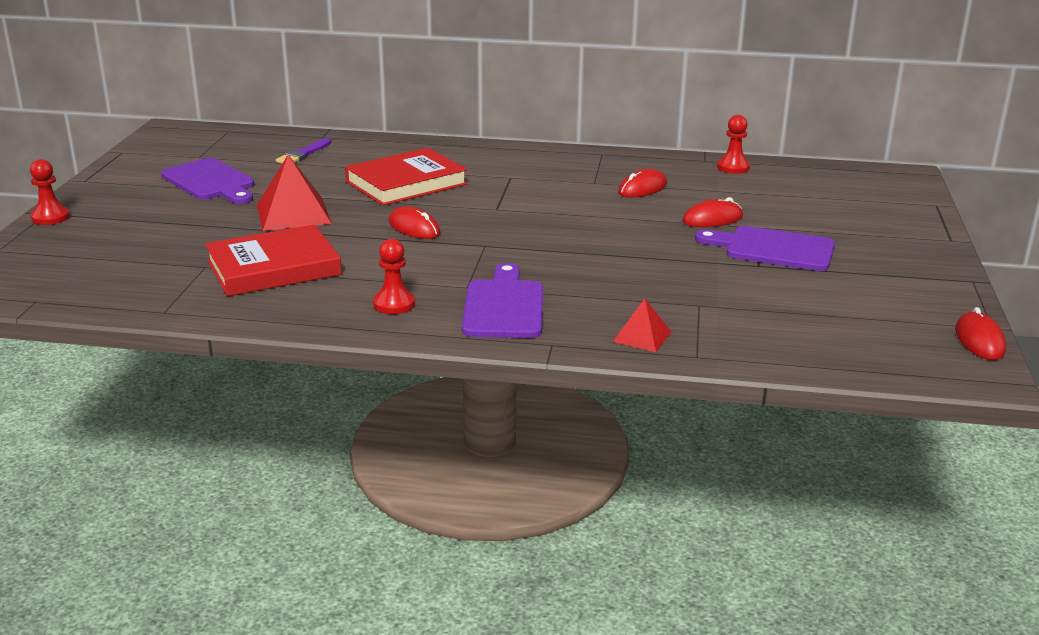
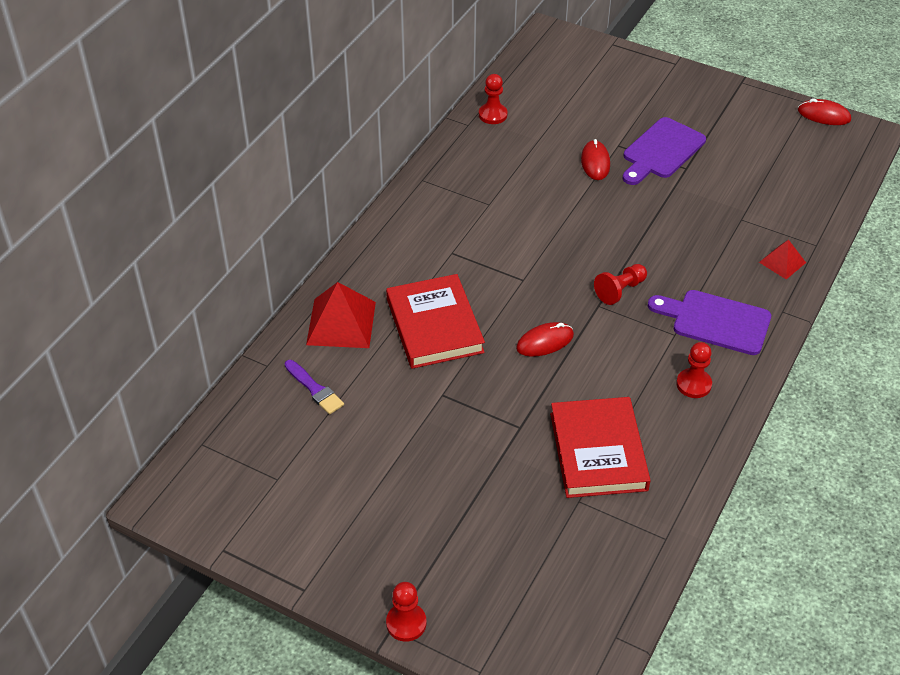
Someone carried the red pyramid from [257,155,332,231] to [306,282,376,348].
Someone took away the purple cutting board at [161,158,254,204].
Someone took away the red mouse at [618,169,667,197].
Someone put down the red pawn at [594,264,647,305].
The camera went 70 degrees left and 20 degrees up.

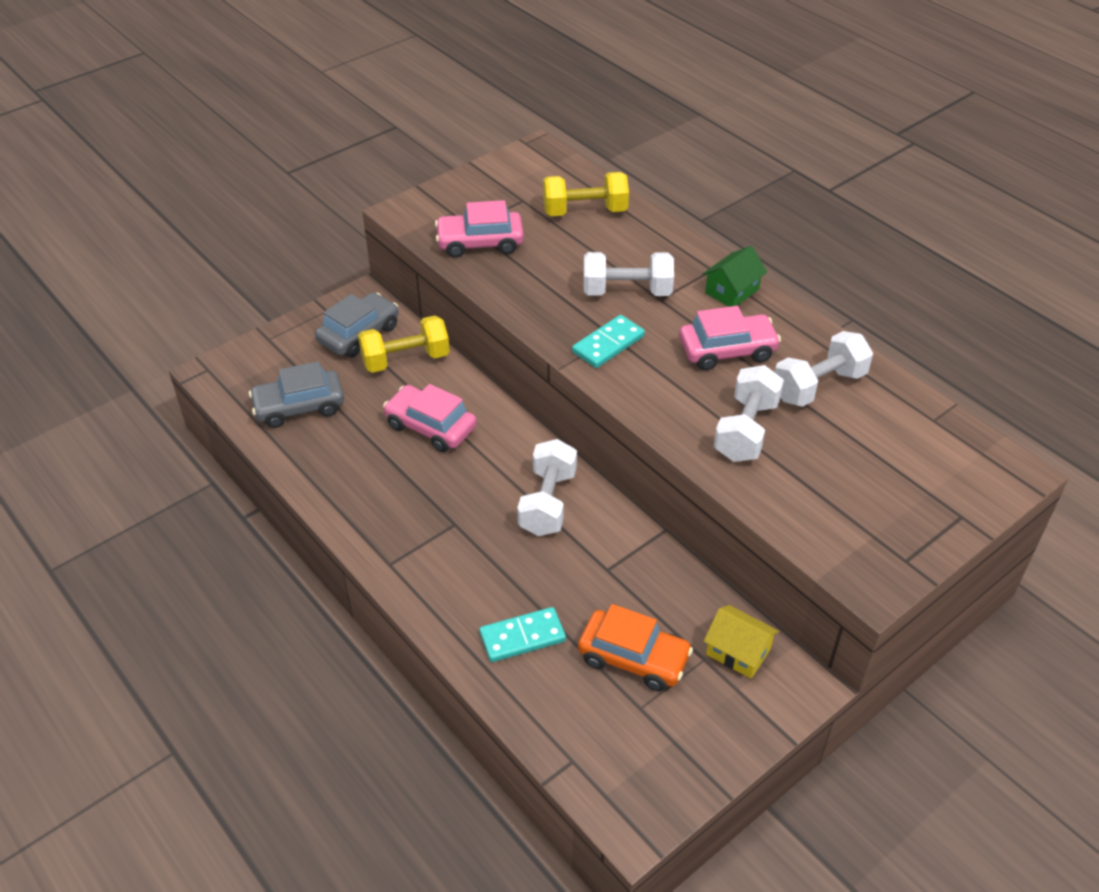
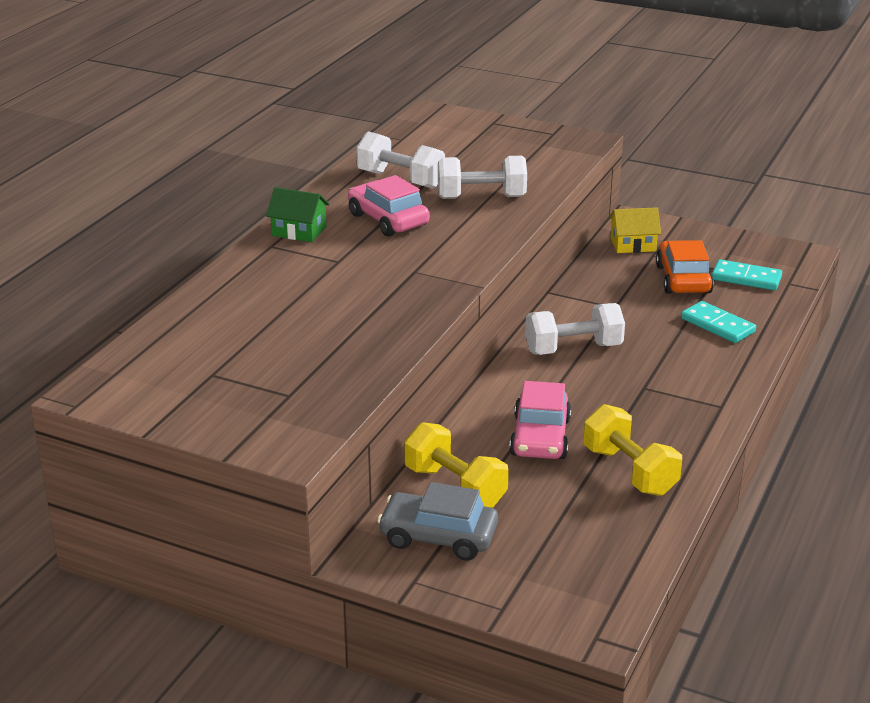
Someone carried the yellow dumbbell from [543,172,629,216] to [583,404,682,496].
Someone took away the pink car at [435,200,524,258].
Someone took away the white dumbbell at [584,252,674,296].
Someone carried the turquoise domino from [572,315,645,368] to [712,259,782,290].
Someone took away the grey car at [249,361,344,428].
Someone rotated the yellow house at [704,605,779,679] by 75 degrees clockwise.
The camera went 115 degrees left and 15 degrees down.

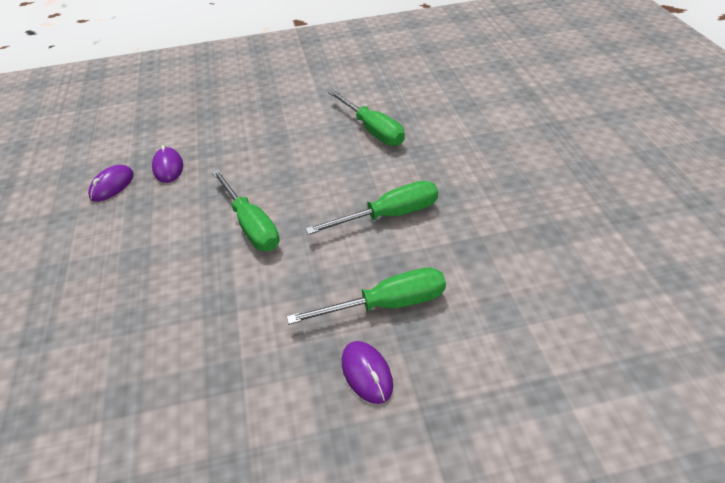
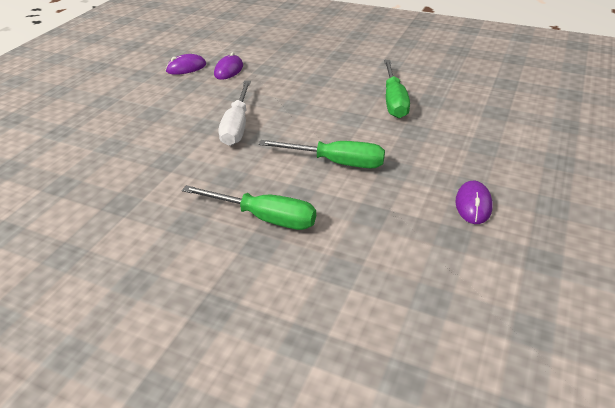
Someone repainted the green screwdriver at [212,169,279,251], which became the white screwdriver at [219,81,251,146].
Someone carried the purple mouse from [342,341,393,404] to [455,181,493,224].
The camera went 35 degrees right and 5 degrees down.

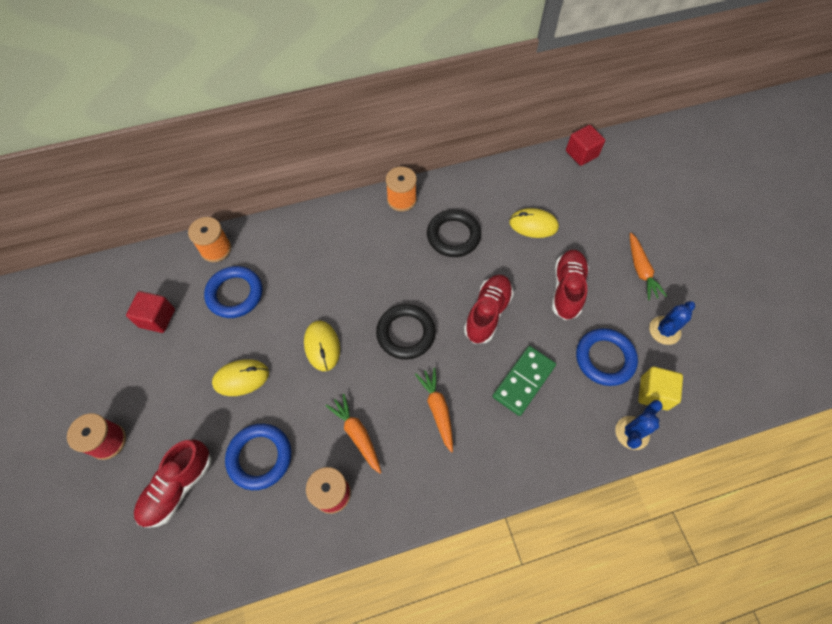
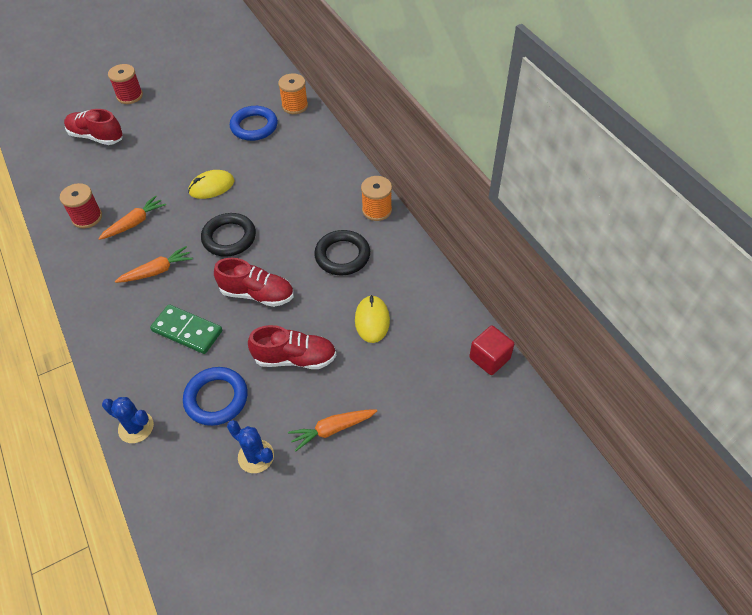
Someone took away the red cube at [126,291,175,333].
Someone took away the yellow mouse at [212,359,269,396].
Someone took away the yellow cube at [638,367,683,410].
Someone took away the blue ring at [225,424,292,490].
The camera went 80 degrees right and 10 degrees down.

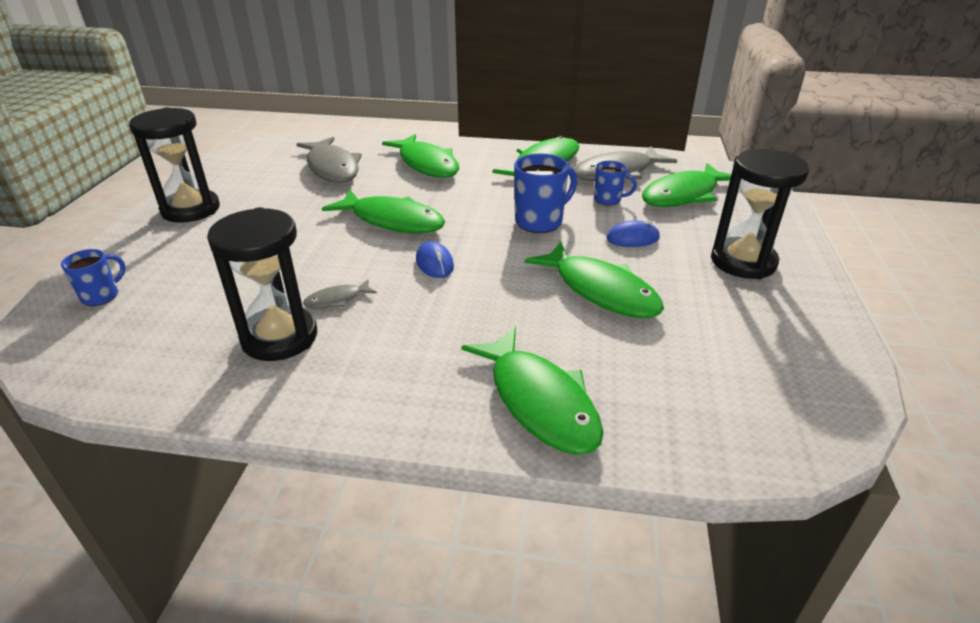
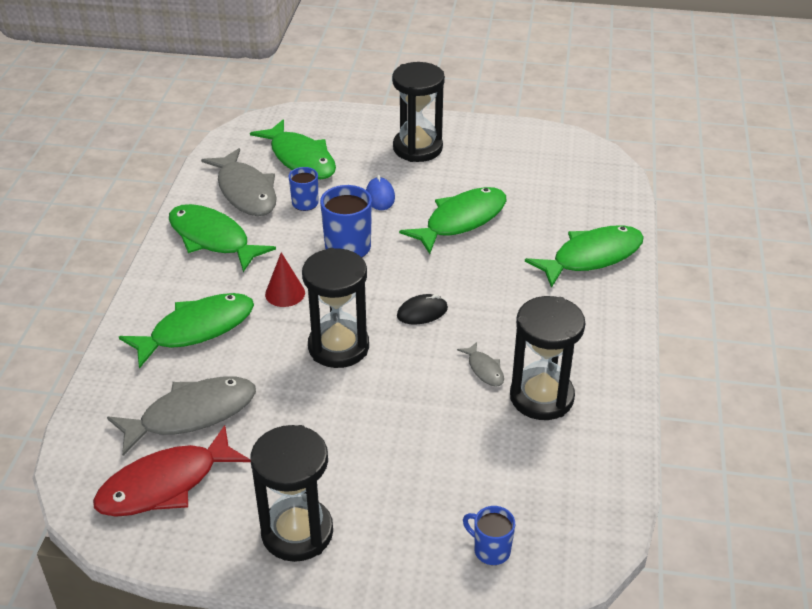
Someone swapped the green fish at [322,190,445,233] for the black hourglass at [302,248,369,368].
Someone repainted the blue mouse at [416,241,454,278], which became the black mouse at [397,294,448,325].
Someone put down the red cone at [265,252,305,307].
Someone put down the red fish at [93,425,251,517].
The camera went 90 degrees left and 5 degrees up.

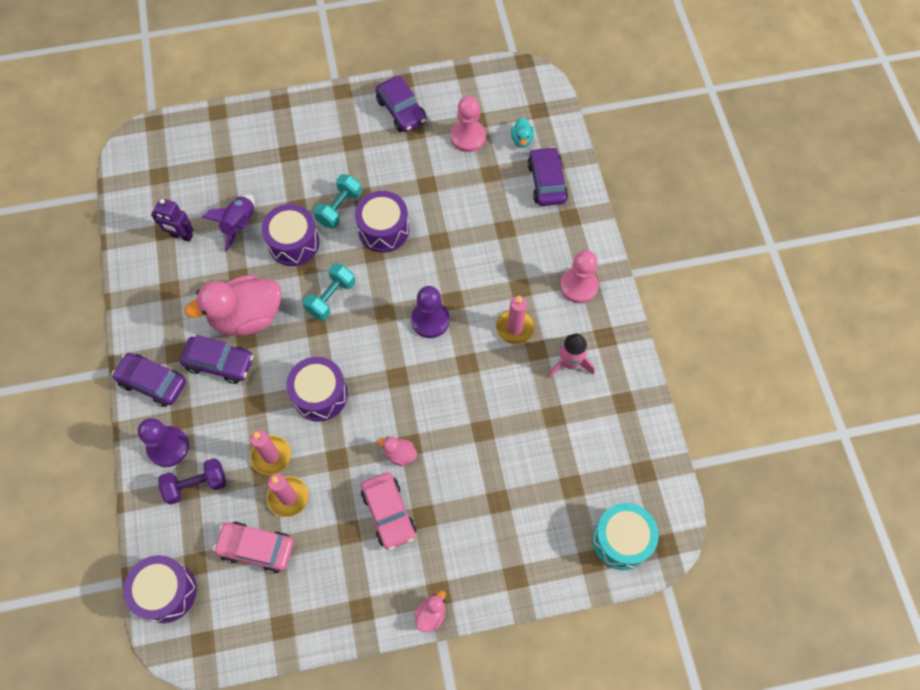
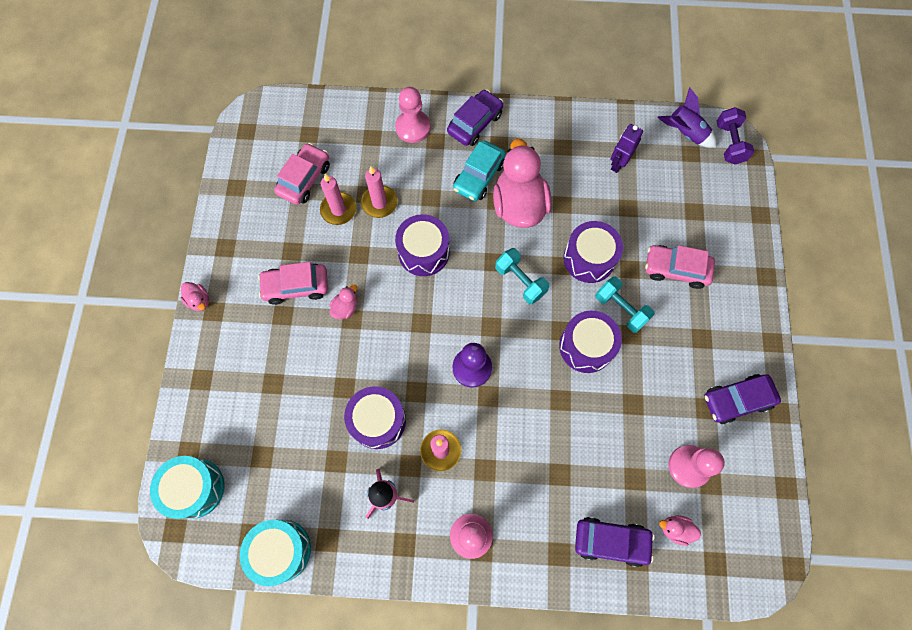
Someone repainted the turquoise duck at [511,117,534,148], which became the pink duck at [659,515,701,546].
Someone carried the purple rocket from [202,194,255,252] to [657,87,717,148].
Someone repainted the purple car at [180,335,253,384], which became the turquoise car at [453,141,506,201].
Someone repainted the purple pawn at [138,418,189,467], which became the pink pawn at [395,87,430,143].
Someone carried the purple dumbbell from [158,458,226,505] to [717,107,754,164].
Someone carried the purple drum from [123,555,197,623] to [344,386,406,449].
Someone put down the pink car at [645,245,715,289].
Someone put down the turquoise drum at [240,520,311,586].
The camera went 105 degrees right and 5 degrees up.

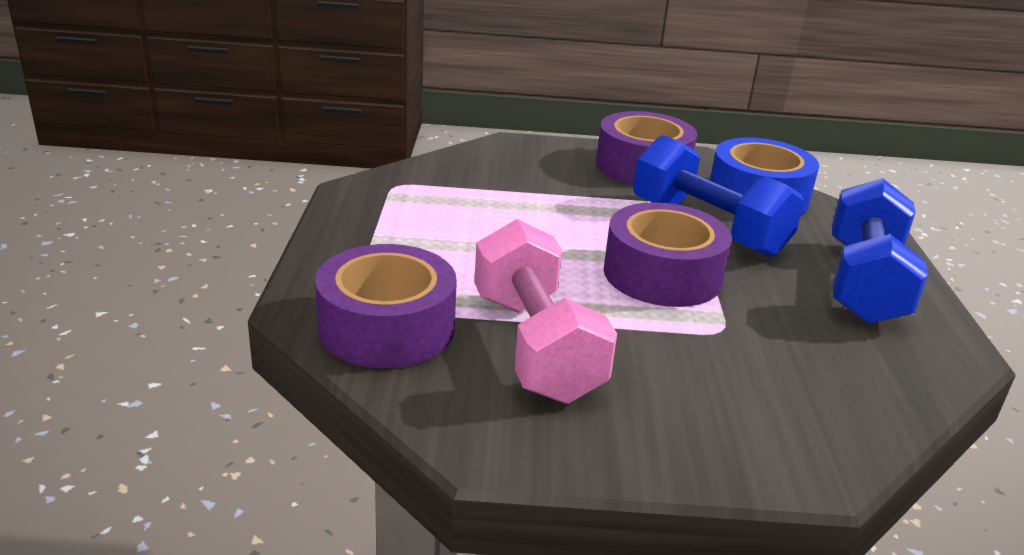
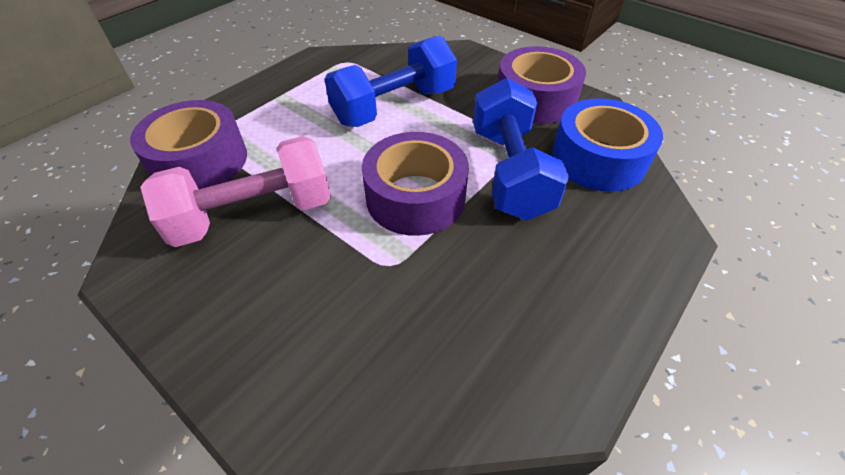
Someone carried the blue dumbbell from [832,178,928,324] to [324,35,457,127].
Someone rotated the pink dumbbell at [474,219,617,404] by 45 degrees clockwise.
The camera went 40 degrees right and 20 degrees up.

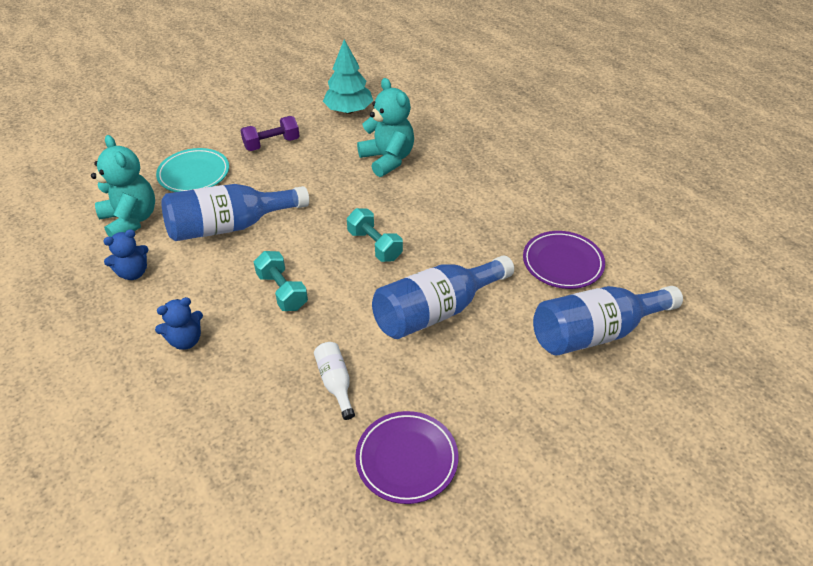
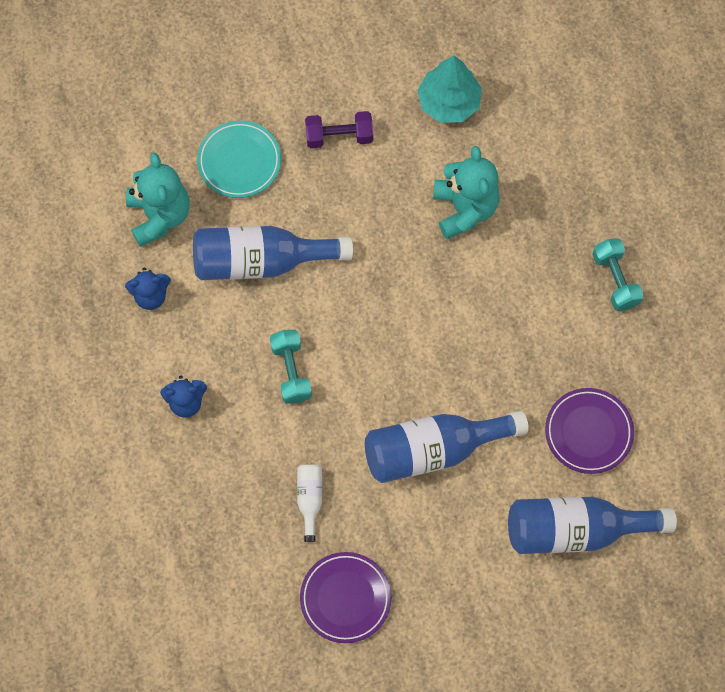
Someone carried the turquoise dumbbell from [347,208,403,262] to [592,238,644,311].
The camera went 20 degrees right and 25 degrees up.

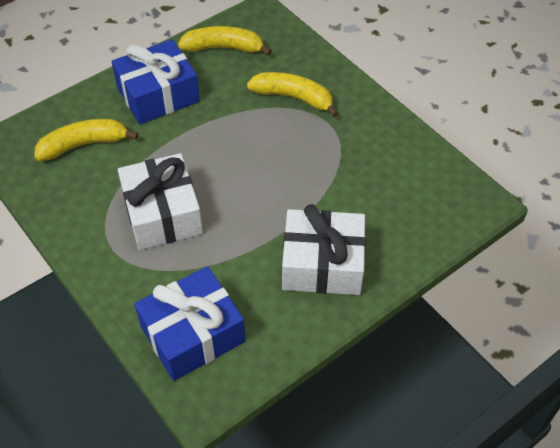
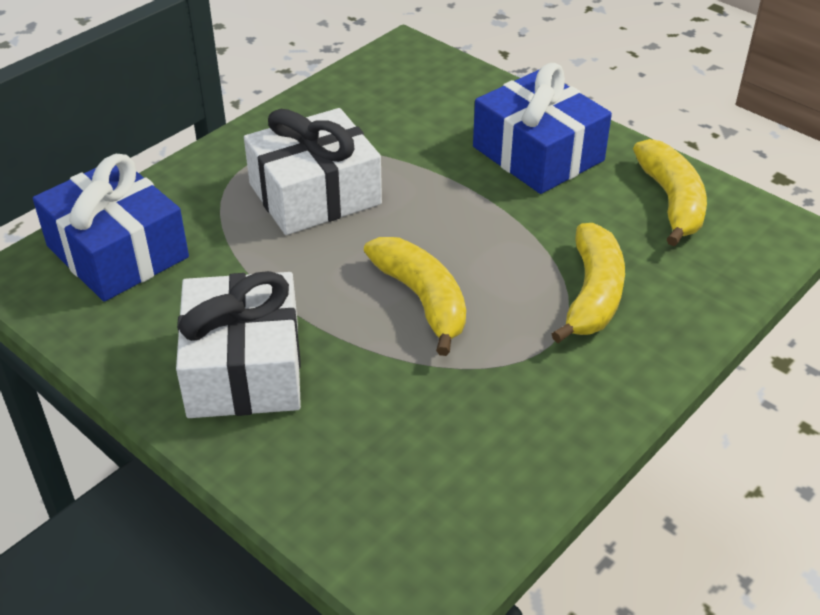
Someone carried the yellow banana from [34,119,139,161] to [364,237,466,356].
The camera went 80 degrees right and 10 degrees down.

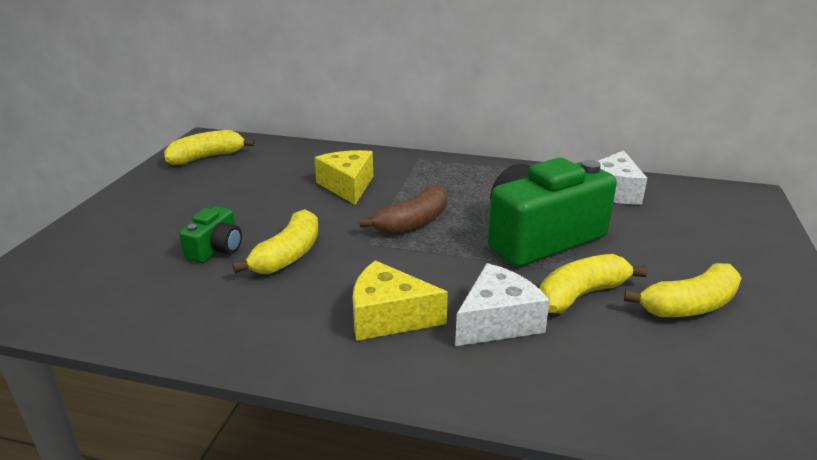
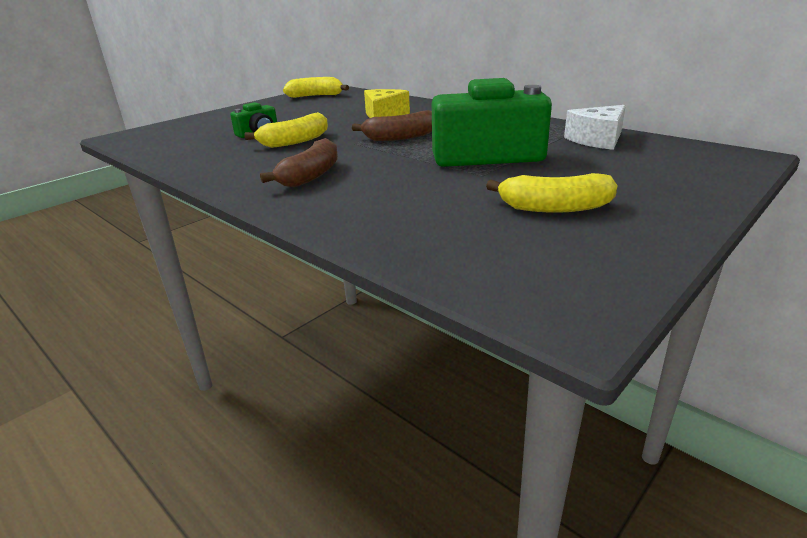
Someone took away the yellow banana at [540,254,647,313].
Someone swapped the yellow cheese at [352,260,448,341] for the brown banana at [260,138,338,187].
Someone took away the white cheese at [455,263,550,346].
The camera went 30 degrees right and 0 degrees up.

